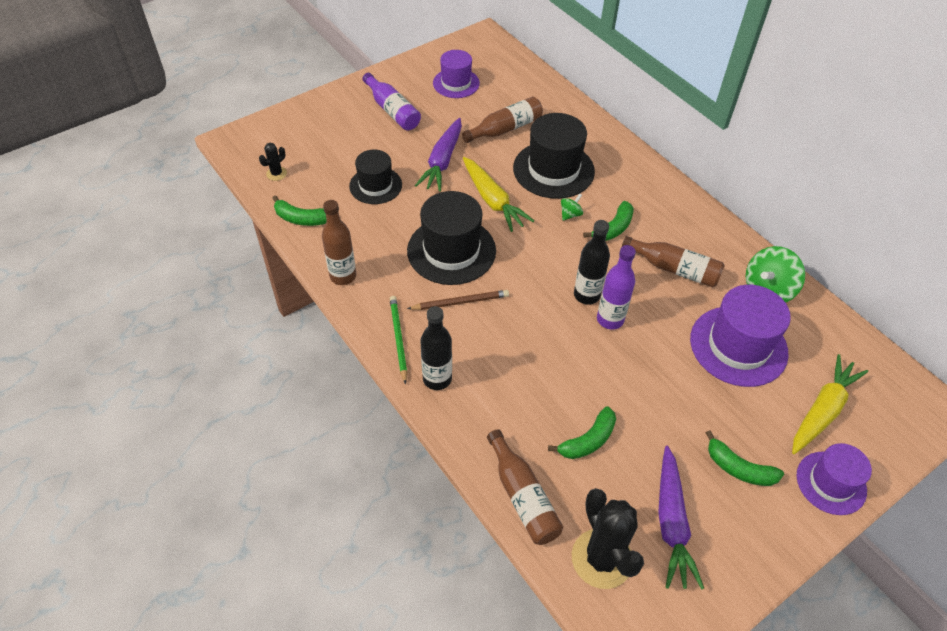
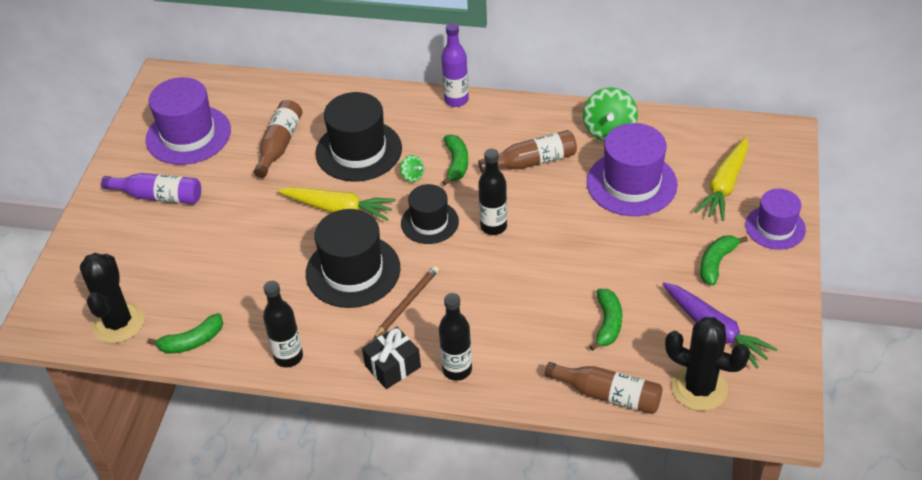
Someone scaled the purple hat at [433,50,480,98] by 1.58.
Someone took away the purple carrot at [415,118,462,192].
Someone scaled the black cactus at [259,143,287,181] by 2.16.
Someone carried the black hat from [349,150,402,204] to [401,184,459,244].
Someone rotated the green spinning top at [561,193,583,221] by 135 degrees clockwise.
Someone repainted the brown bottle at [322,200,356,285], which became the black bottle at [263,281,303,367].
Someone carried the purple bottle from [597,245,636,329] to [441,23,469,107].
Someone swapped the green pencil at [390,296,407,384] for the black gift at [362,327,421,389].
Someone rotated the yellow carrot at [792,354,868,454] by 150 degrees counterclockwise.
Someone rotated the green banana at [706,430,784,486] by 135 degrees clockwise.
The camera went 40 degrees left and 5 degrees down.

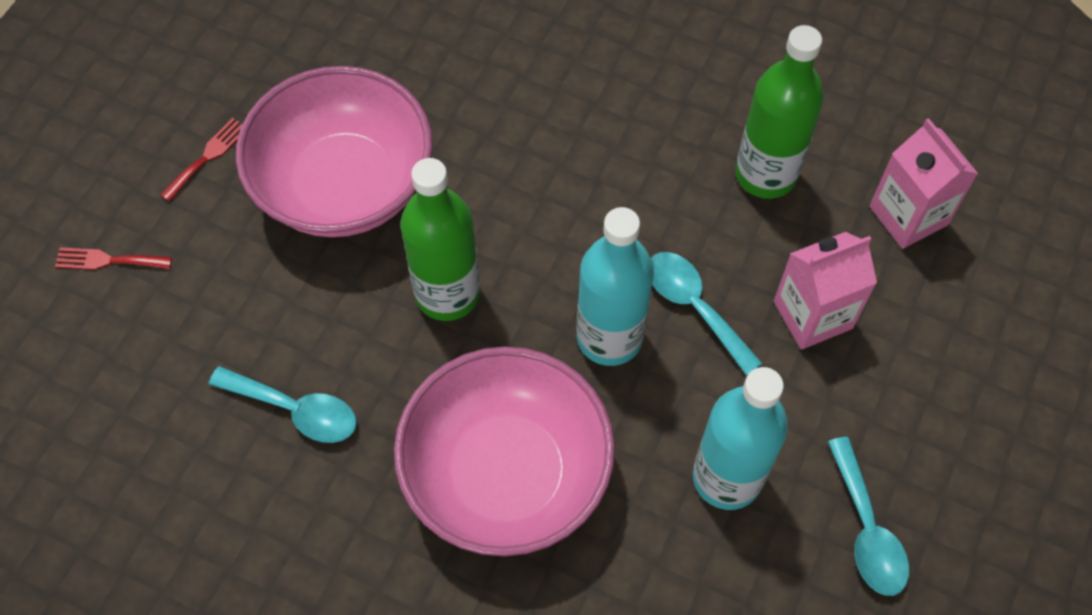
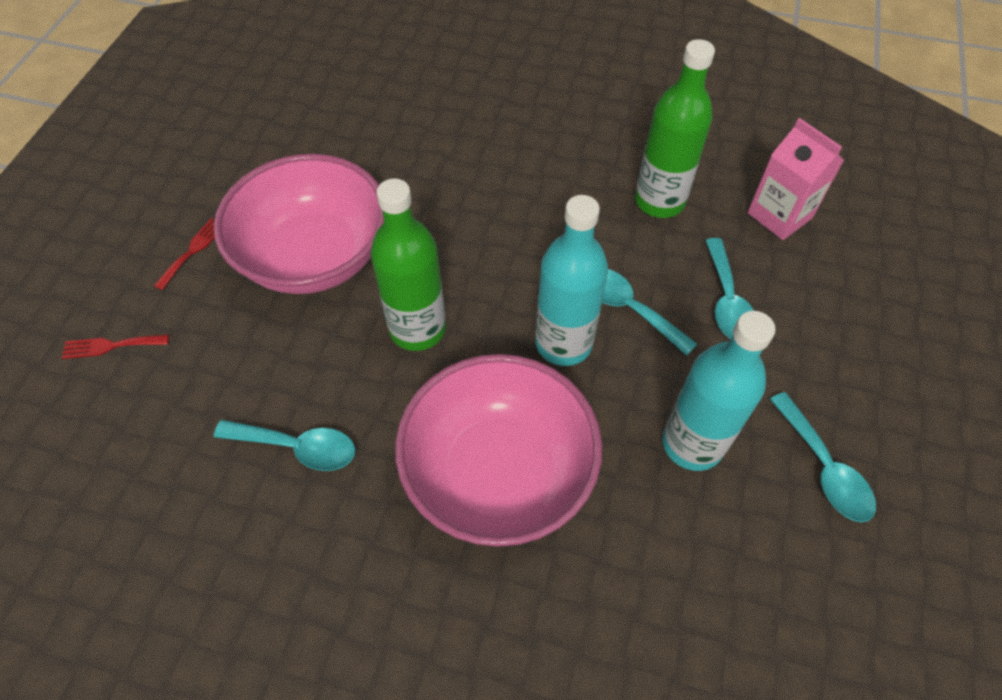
Someone swapped the pink carton at [774,232,877,350] for the turquoise spoon at [705,238,754,339].
The camera went 10 degrees left and 5 degrees down.

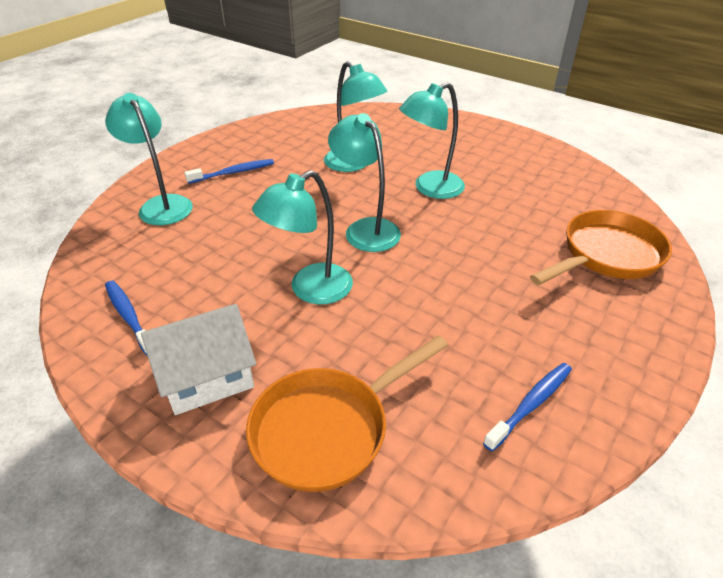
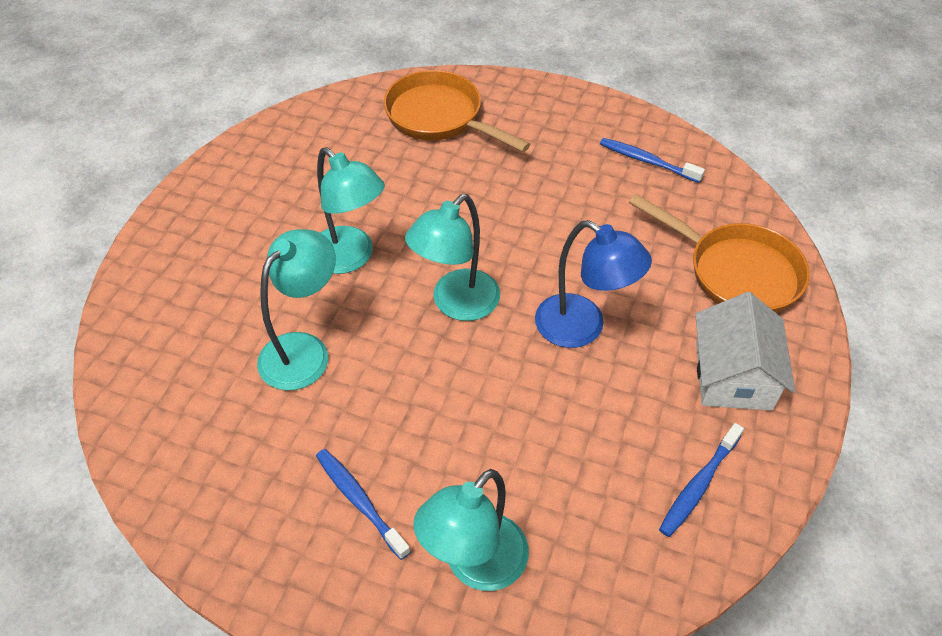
Someone repainted the turquoise lamp at [252,170,353,304], which became the blue lamp at [535,220,652,348].
Someone rotated the white house at [141,304,256,415] by 45 degrees clockwise.
The camera went 105 degrees left and 10 degrees up.

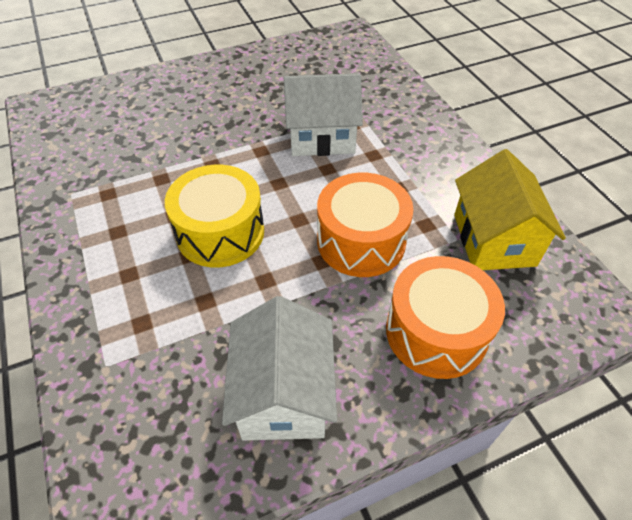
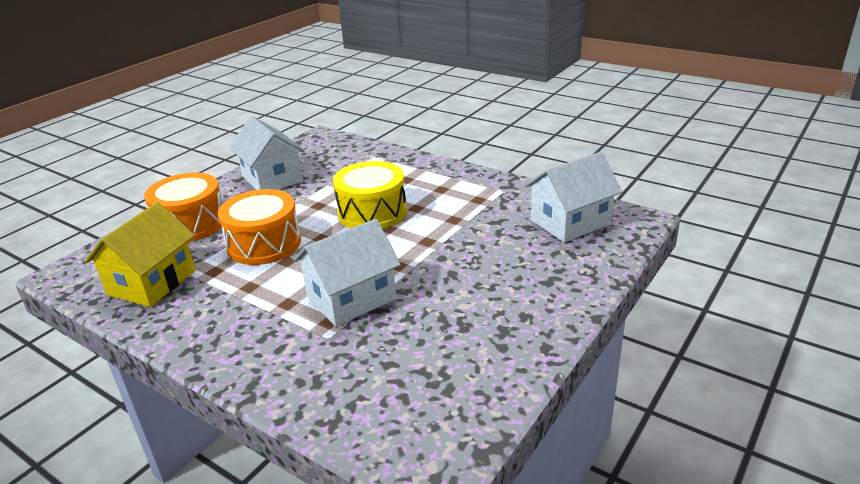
Someone rotated the yellow house at [454,149,566,270] by 60 degrees clockwise.
Someone put down the white house at [525,152,622,243].
The camera went 150 degrees right and 20 degrees down.

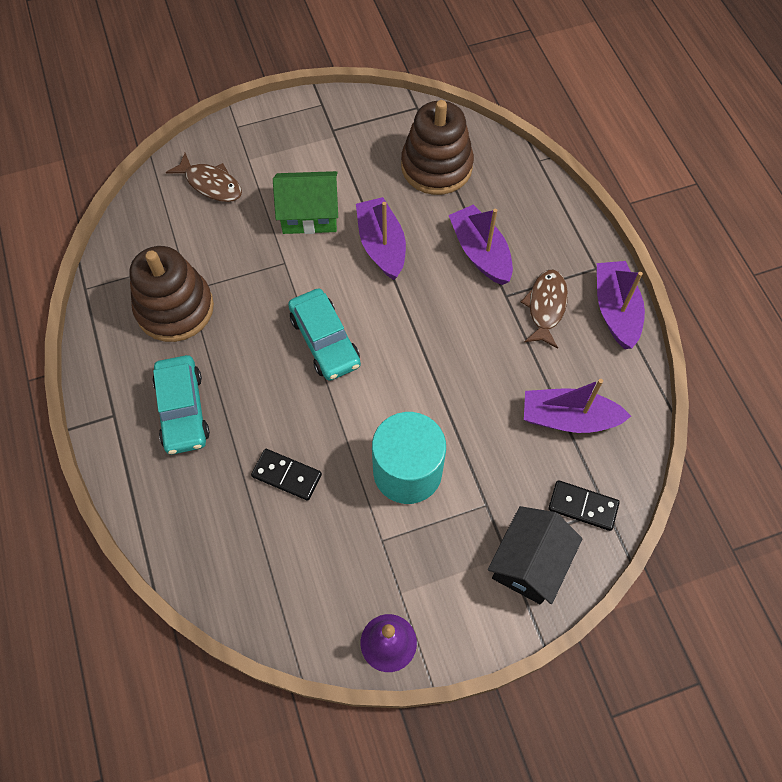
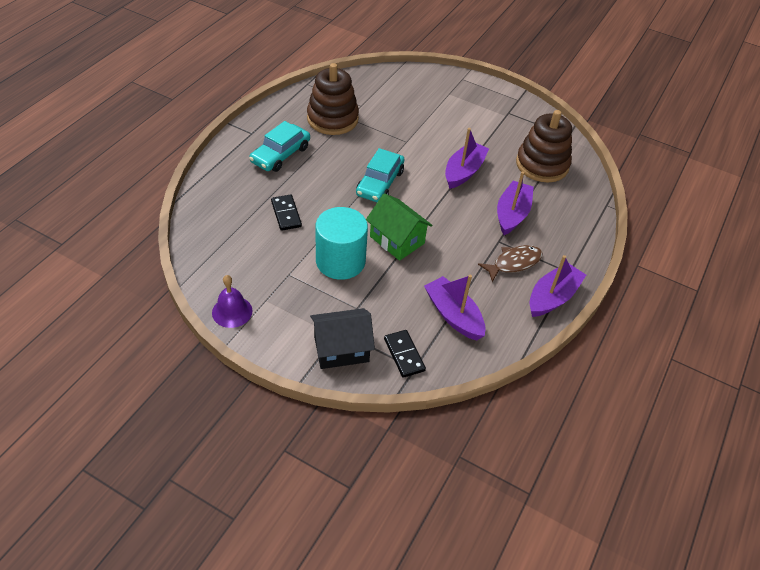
Someone took away the brown fish at [166,153,242,202].
Someone carried the green house from [273,171,338,234] to [366,193,433,261].
The camera went 45 degrees right and 15 degrees down.

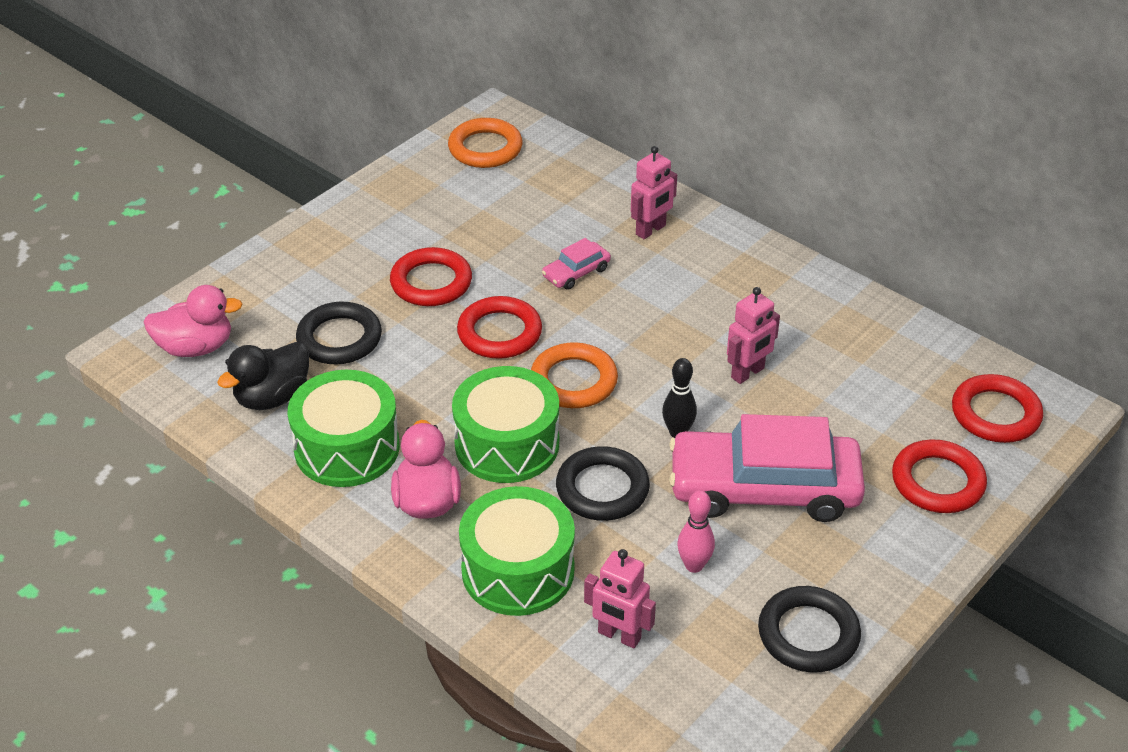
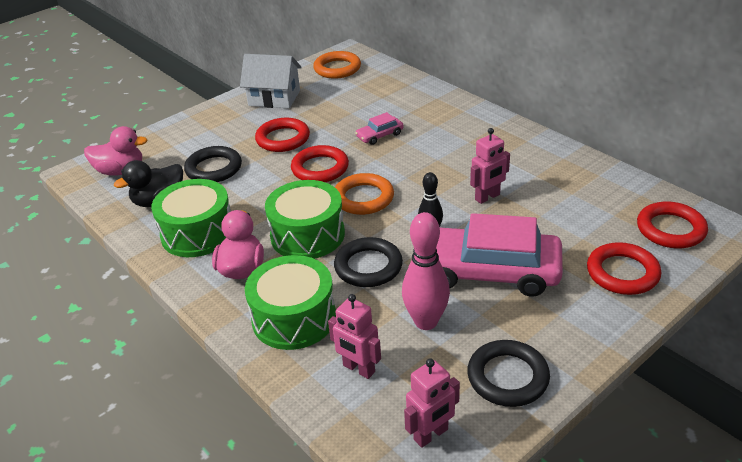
Someone carried the pink robot from [631,146,677,239] to [404,359,460,448].
Someone scaled the pink bowling pin at [677,491,715,573] by 1.65.
Someone put down the white house at [240,54,302,108].
The camera went 10 degrees right and 5 degrees down.

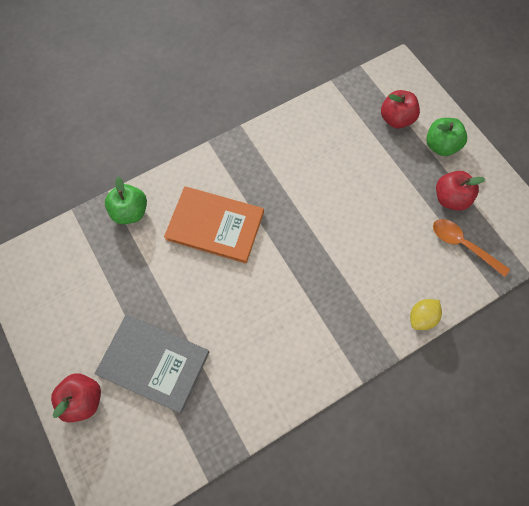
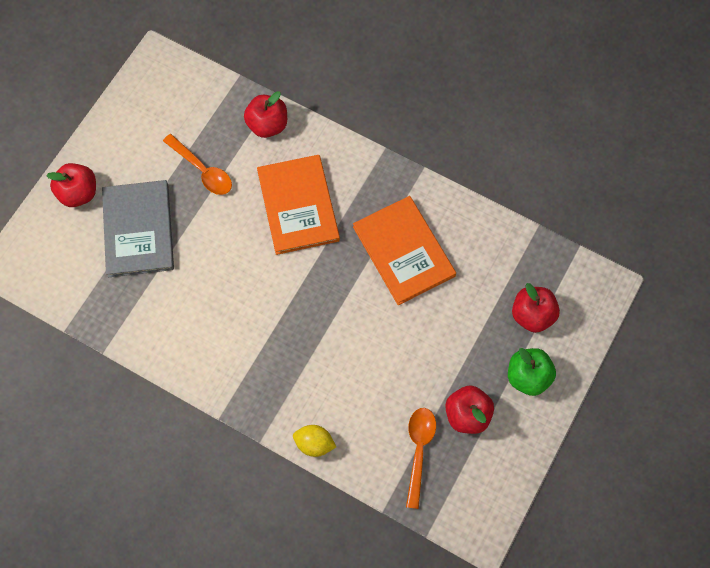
Someone repainted the green apple at [105,177,147,224], which became the red apple at [244,91,287,138].
Someone put down the orange spoon at [163,134,232,195].
Someone put down the orange book at [353,196,456,305].
The camera went 60 degrees right and 0 degrees up.

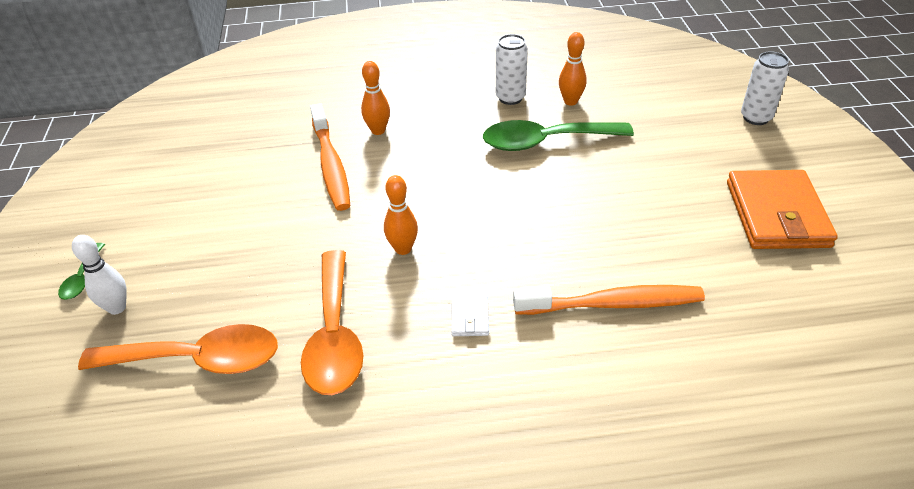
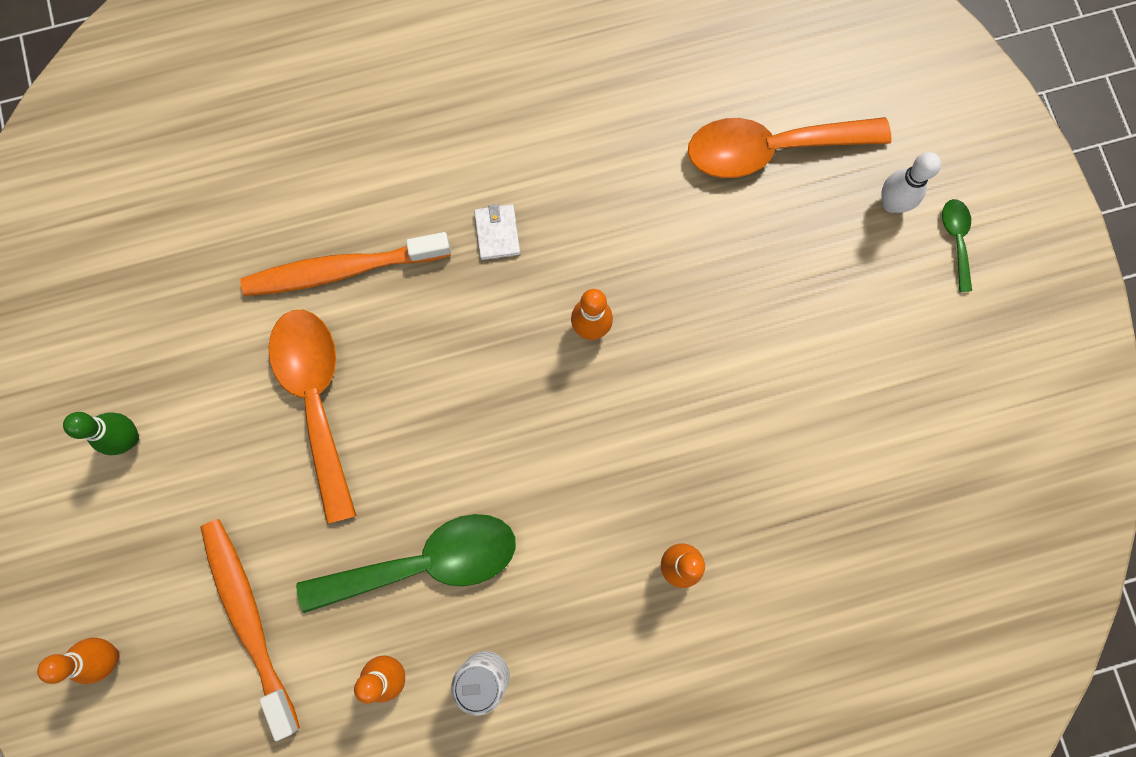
Someone swapped the white can at [741,51,789,125] for the orange bowling pin at [37,637,120,684].
Someone carried the orange toothbrush from [310,103,350,211] to [200,519,300,741].
Someone swapped the orange wallet at [727,170,838,249] for the green bowling pin at [63,412,139,455].
Someone carried the orange spoon from [301,250,364,395] to [268,310,357,524].
The camera went 170 degrees right and 35 degrees up.

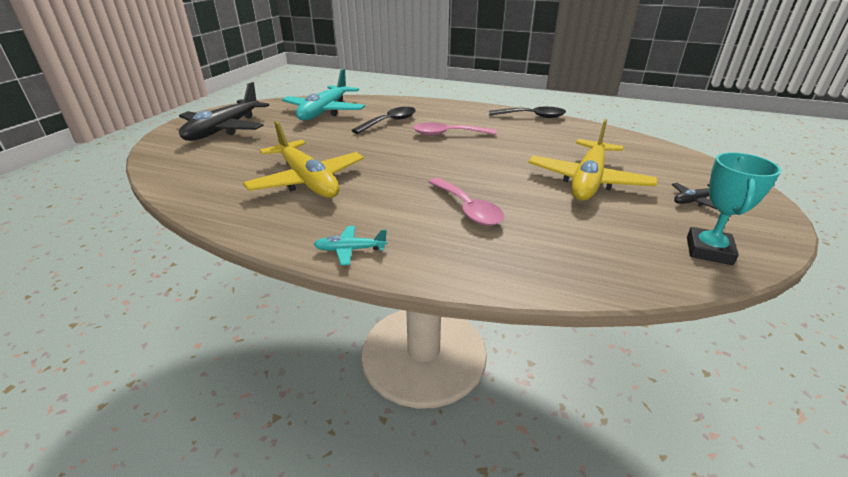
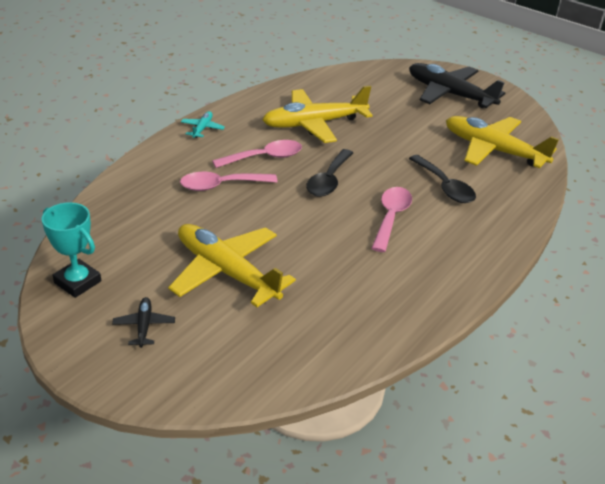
Someone repainted the turquoise plane at [282,69,365,121], which became the yellow plane at [446,116,559,168].
Someone carried the black spoon from [489,107,566,118] to [306,149,353,197].
Someone put down the pink spoon at [212,140,302,168].
The camera went 105 degrees right and 5 degrees up.

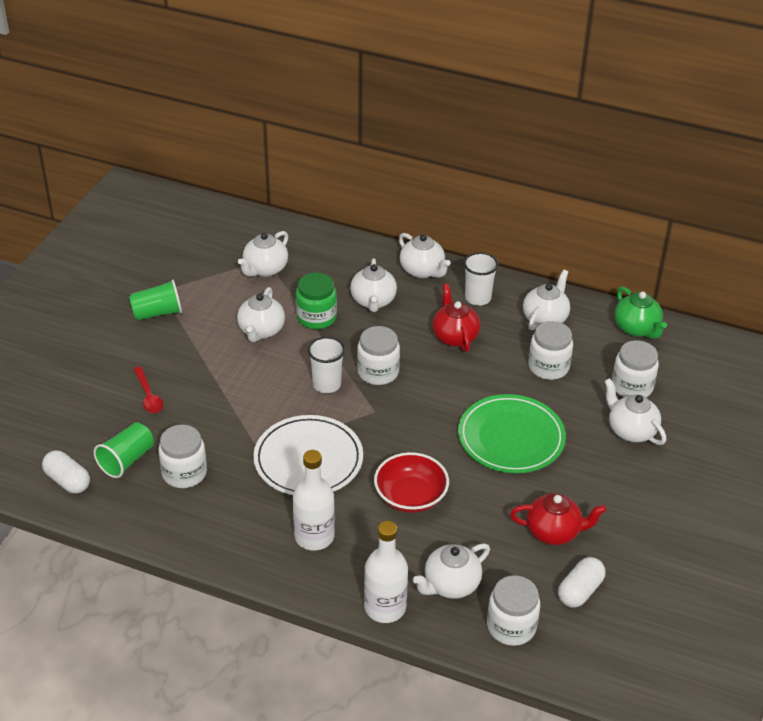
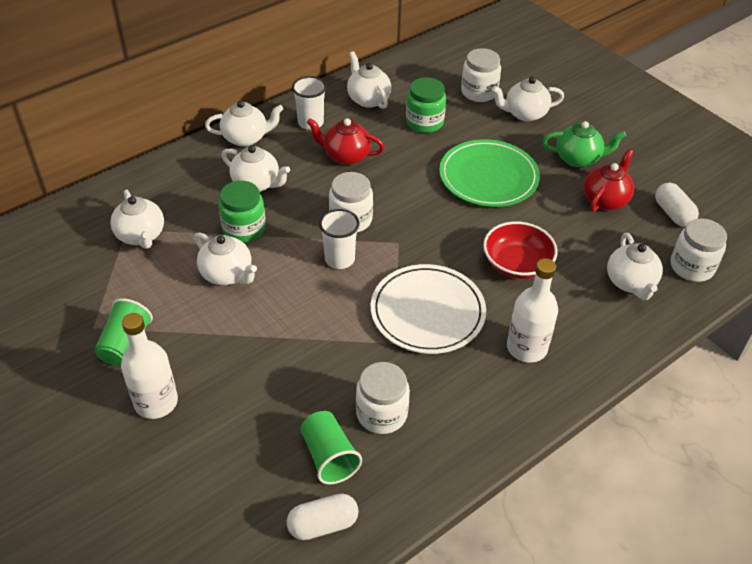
Someone carried the green teapot from [615,287,667,339] to [542,121,626,167].
Someone repainted the white jar at [528,321,573,380], which became the green jar at [406,77,446,133].
Someone took away the red spoon at [134,367,163,414].
Someone carried the white bottle from [364,521,408,623] to [121,313,178,419].
The camera went 60 degrees left and 5 degrees up.

